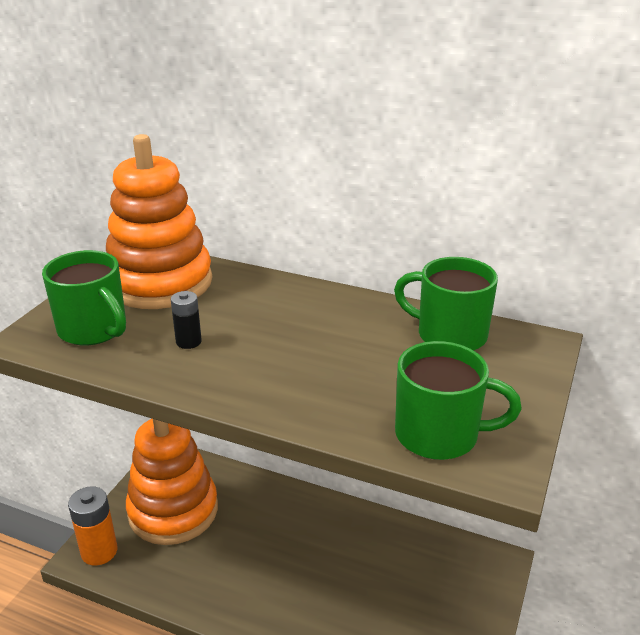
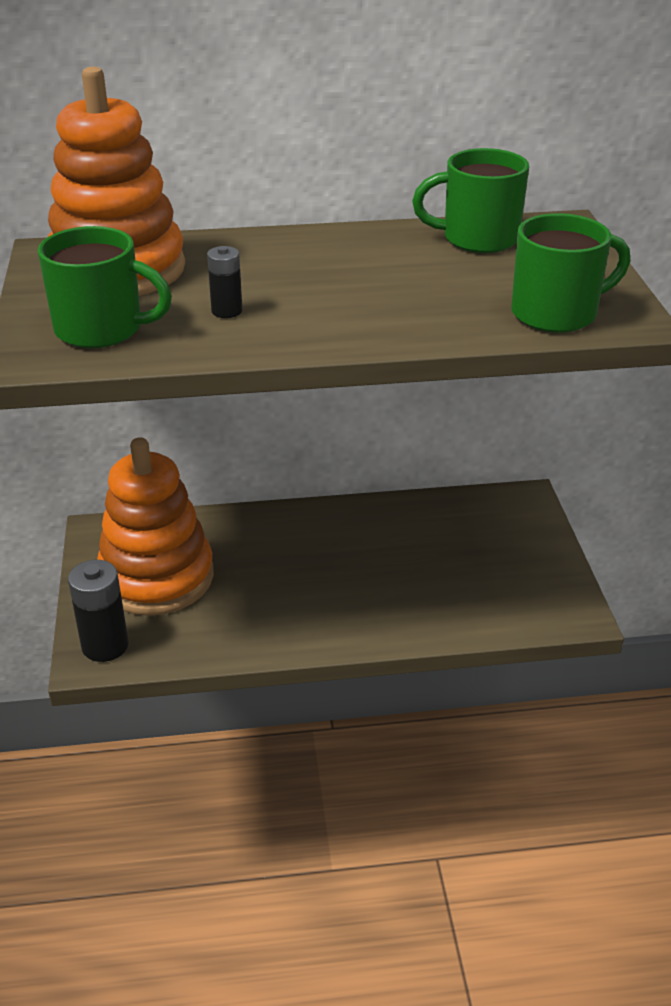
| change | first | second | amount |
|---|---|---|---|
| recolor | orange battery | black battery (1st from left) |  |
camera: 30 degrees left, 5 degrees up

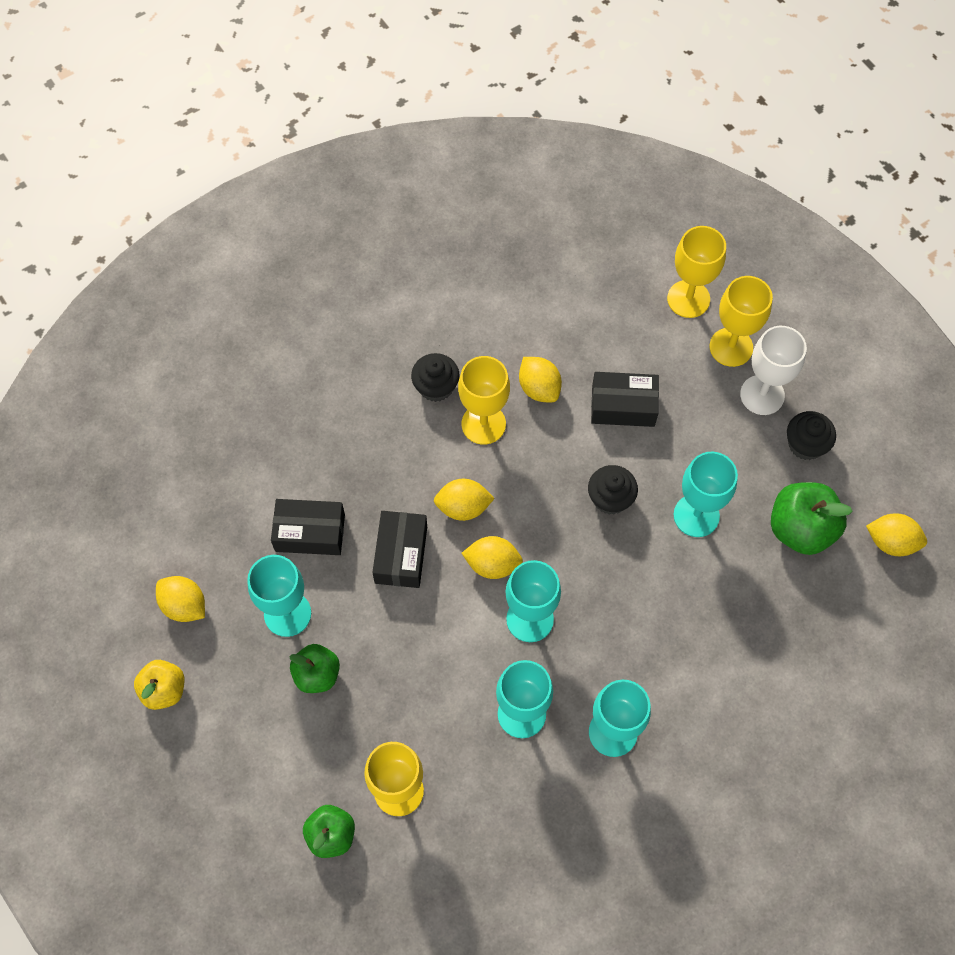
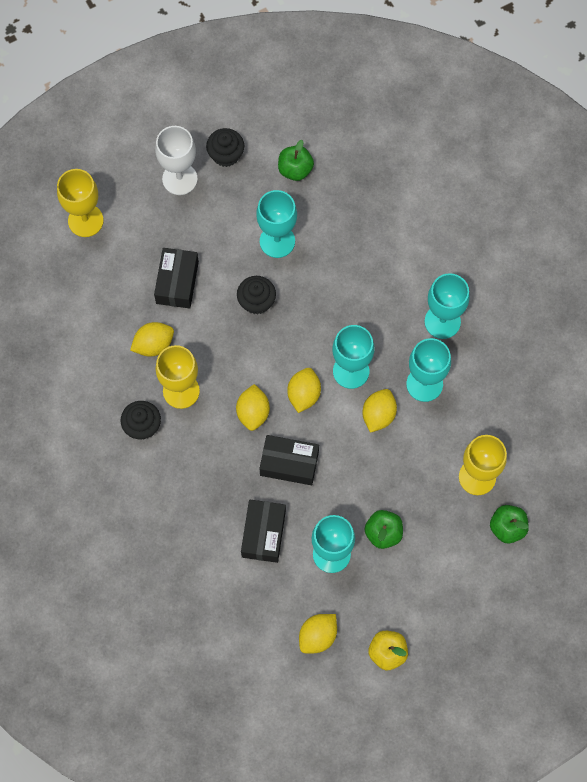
| change | first | second | amount |
|---|---|---|---|
| delete | yellow goblet (4th from left) |  |  |
| move | yellow lemon (5th from left) |  |  |
| resize | green apple (3rd from left in the first image) | green apple (1st from left) | x0.64 |
camera: 85 degrees left, 5 degrees up

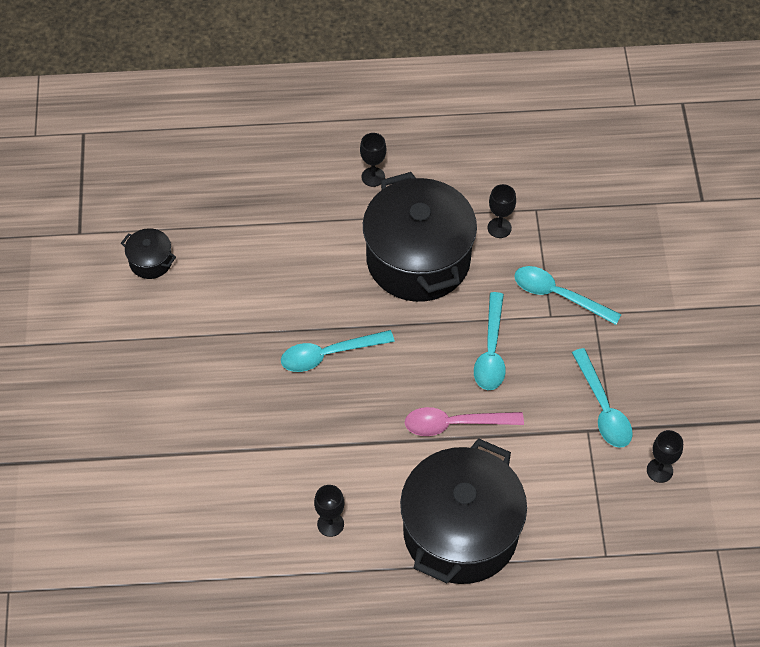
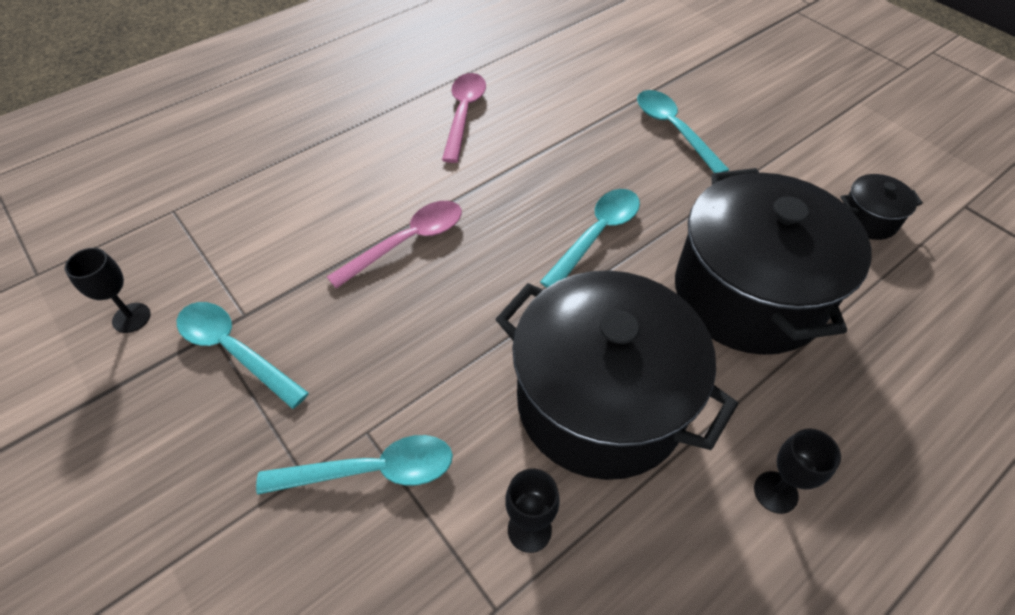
| change | first | second | amount |
|---|---|---|---|
| move | black pot (3rd from left in the first image) | black pot (2nd from left) |  |
| move | turquoise spoon (2nd from left in the first image) | turquoise spoon (4th from left) |  |
| replace | black goblet (1st from left) | pink spoon (2nd from left) |  |
camera: 145 degrees right, 5 degrees down

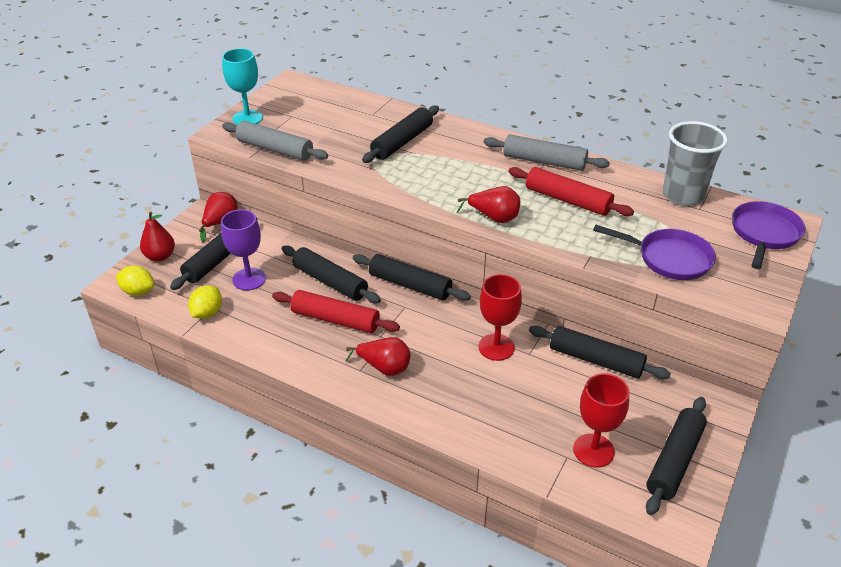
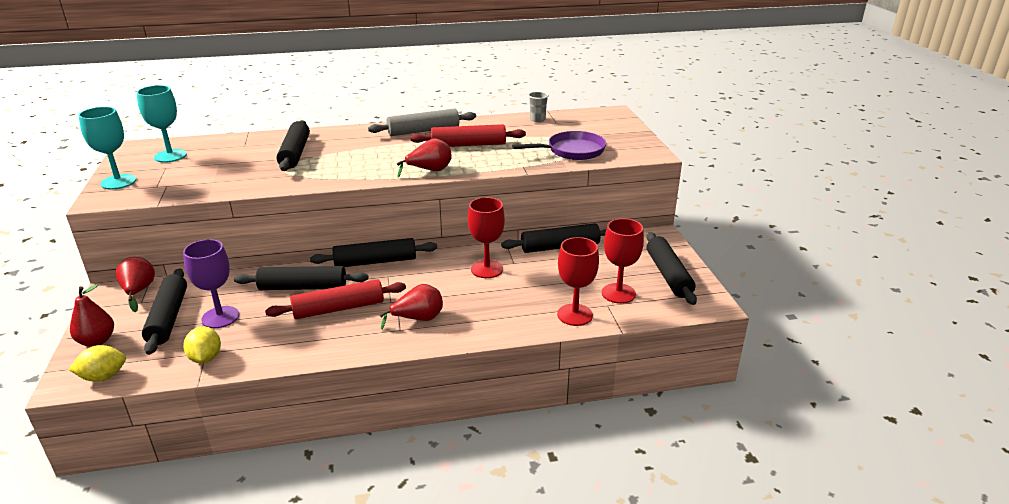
| change | first | second | amount |
|---|---|---|---|
| delete | grey rolling pin (1st from left) |  |  |
| delete | purple pan (2nd from left) |  |  |
| insert |  | turquoise goblet (2nd from left) |  |
| insert |  | red goblet (2nd from left) |  |
| resize | grey cup |  | x0.48 |
camera: 40 degrees left, 10 degrees down

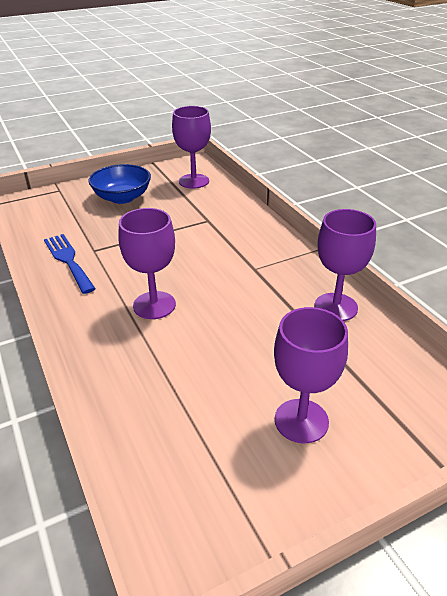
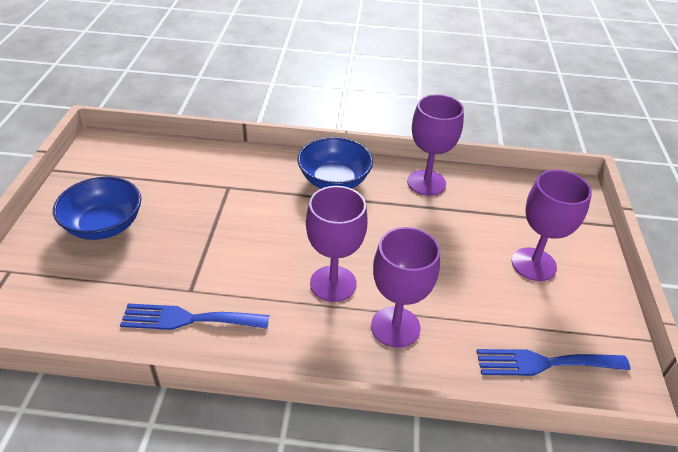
| change | first | second | amount |
|---|---|---|---|
| insert |  | blue bowl (2nd from left) |  |
| insert |  | blue fork (2nd from left) |  |
| move | purple goblet (2nd from left) |  |  |
camera: 60 degrees left, 5 degrees up

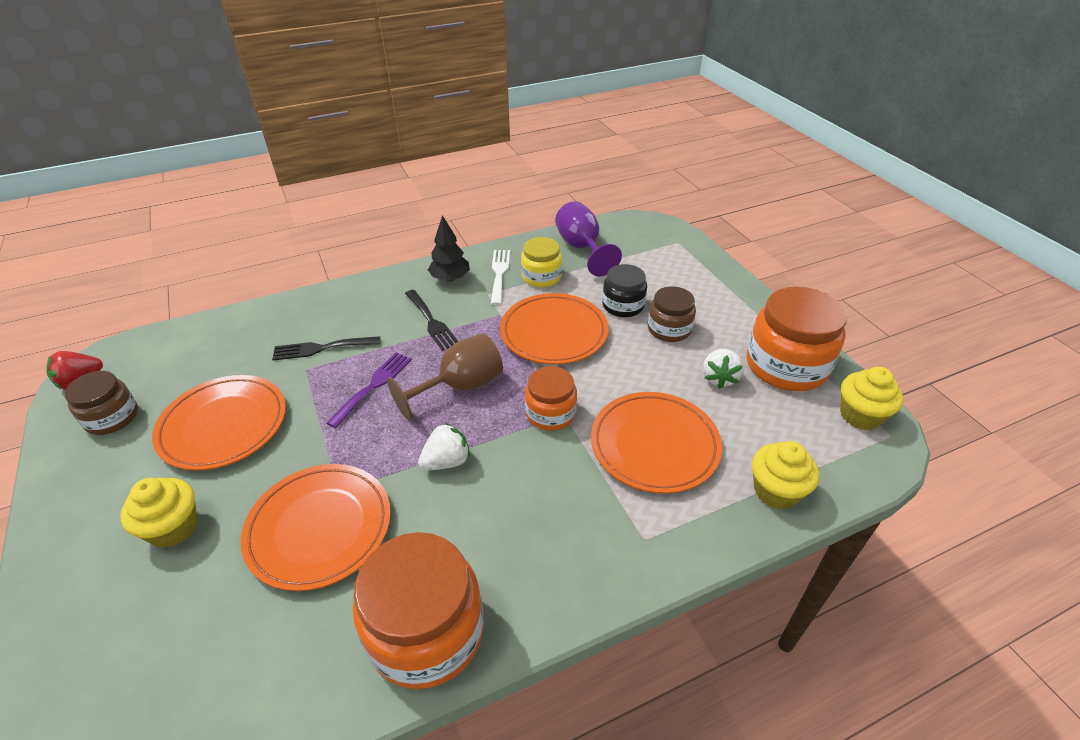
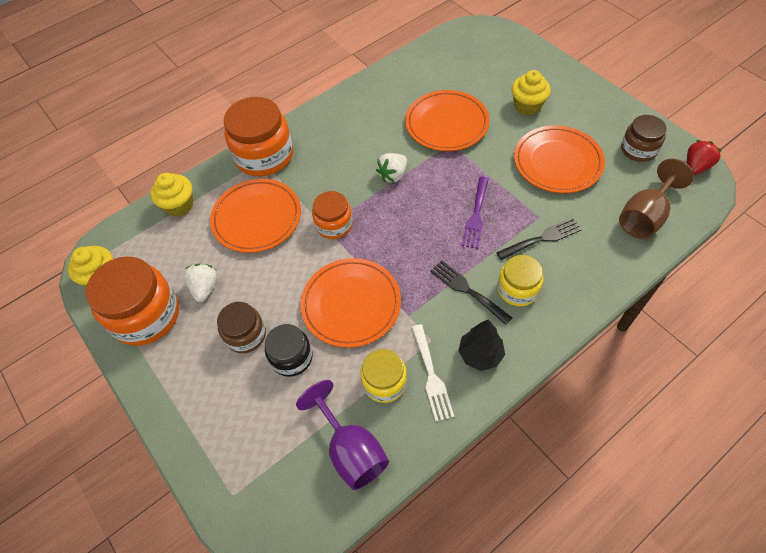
| change | first | second | amount |
|---|---|---|---|
| insert |  | yellow jar (2nd from left) |  |
| move | orange jar (1st from left in the first image) | orange jar (2nd from left) |  |
| move | brown goblet |  |  |
camera: 170 degrees right, 15 degrees up

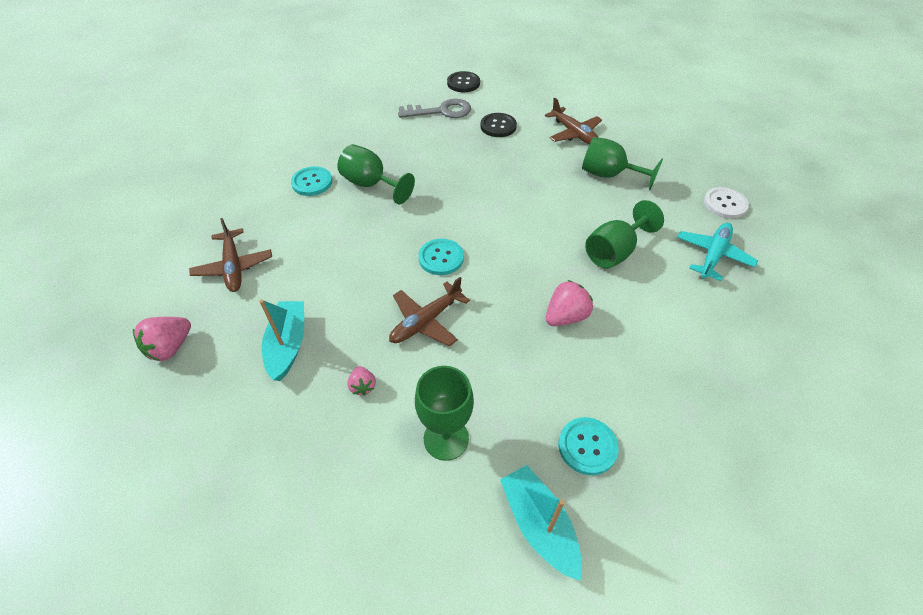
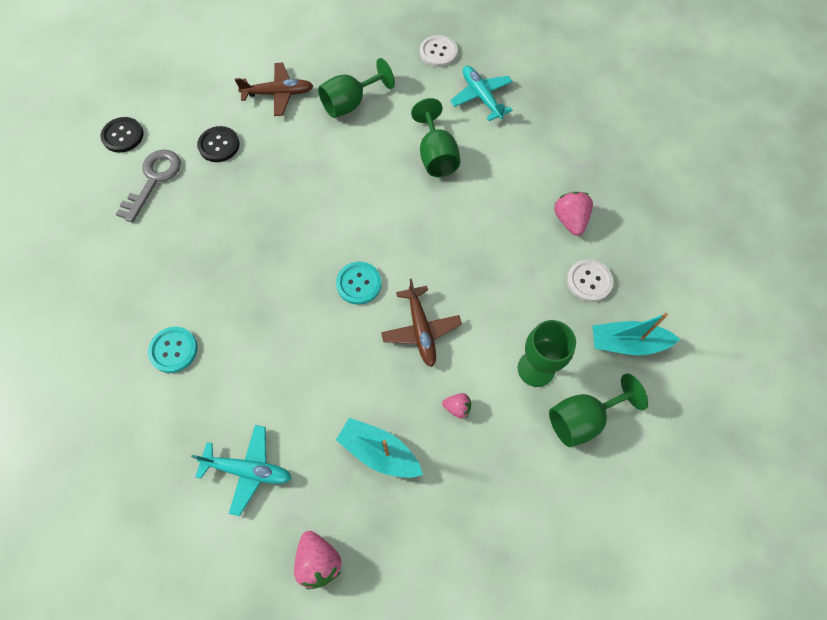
| change | first | second | amount |
|---|---|---|---|
| move | green goblet (1st from left in the first image) | green goblet (4th from left) |  |
| move | pink strawberry (3rd from left) |  |  |
| recolor | brown plane (1st from left) | turquoise plane (1st from left) |  |
| recolor | turquoise button (3rd from left) | white button (2nd from left) |  |
camera: 60 degrees left, 15 degrees up

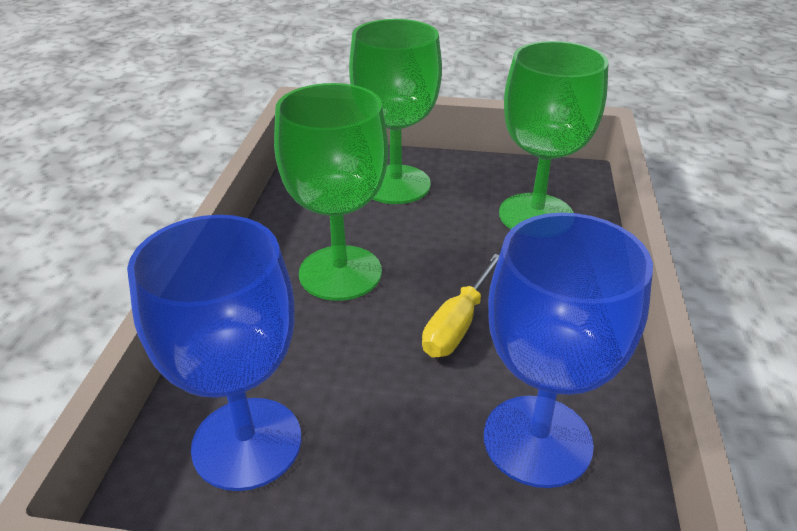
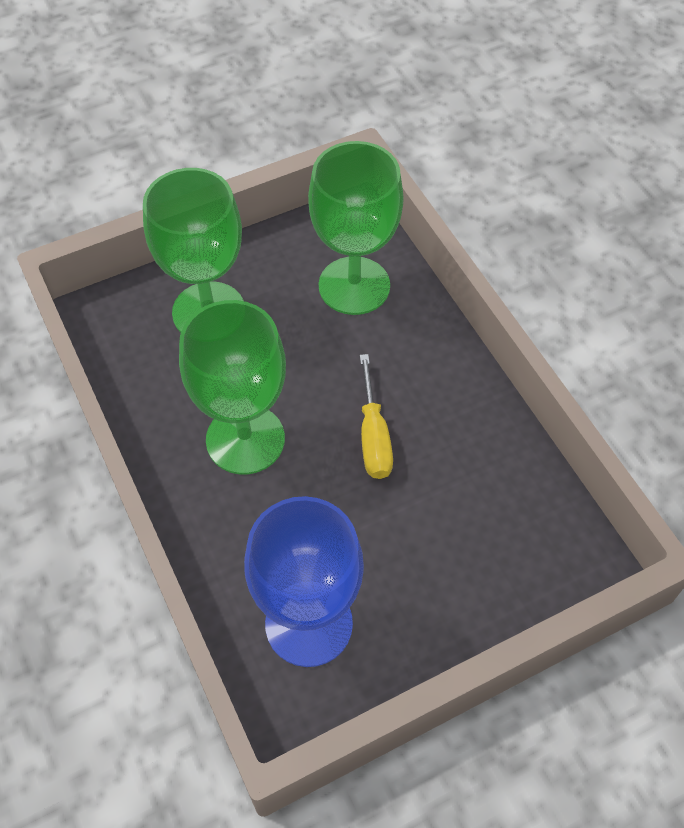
| change | first | second | amount |
|---|---|---|---|
| delete | blue goblet (2nd from left) |  |  |
camera: 35 degrees left, 20 degrees up

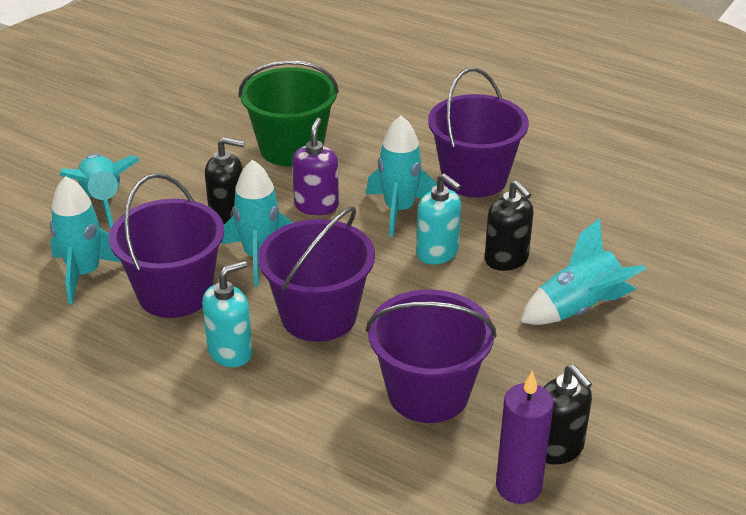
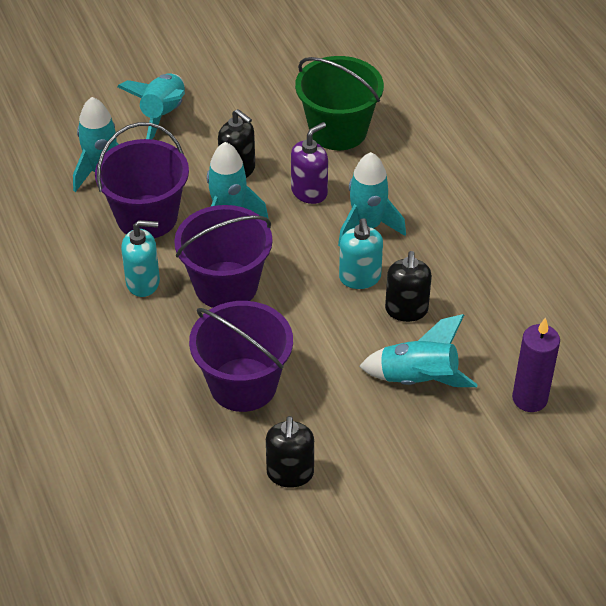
| change | first | second | amount |
|---|---|---|---|
| delete | purple bucket (4th from left) |  |  |
| move | purple candle |  |  |
camera: 35 degrees right, 10 degrees up

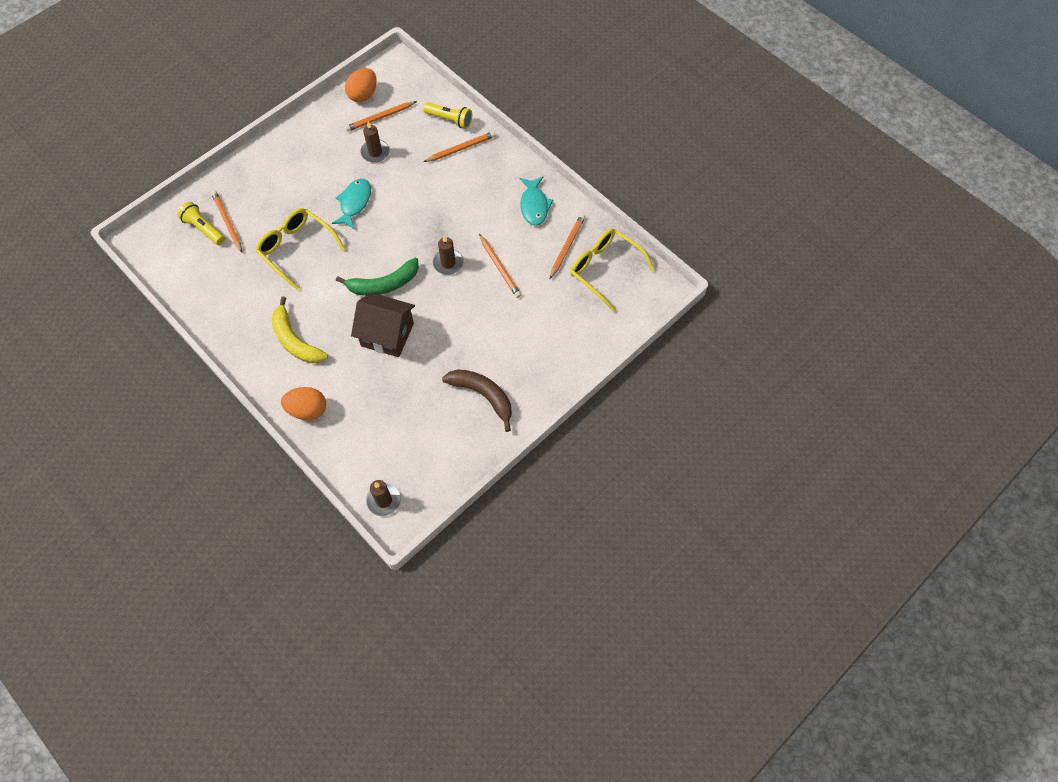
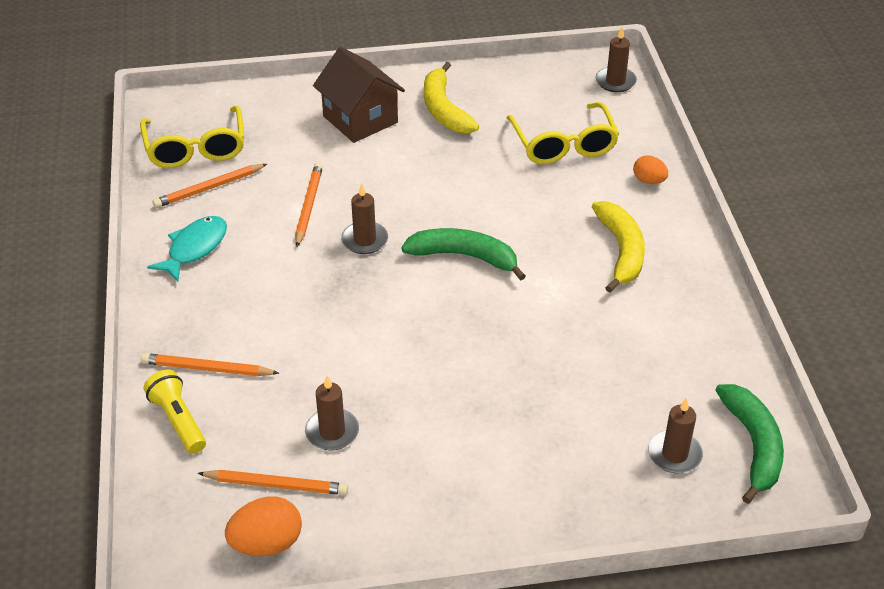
| change | first | second | amount |
|---|---|---|---|
| delete | orange pencil (1st from left) |  |  |
| delete | turquoise fish (1st from left) |  |  |
| insert |  | green banana (2nd from left) |  |
| move | yellow glasses (1st from left in the first image) | yellow glasses (2nd from left) |  |
| move | brown house |  |  |
| replace | yellow flashlight (1st from left) | brown candle (4th from left) |  |
| recolor | brown banana | yellow banana (1st from left) |  |
| resize | orange egg (1st from left in the first image) | orange egg (2nd from left) | x0.63 |
camera: 145 degrees left, 20 degrees down

